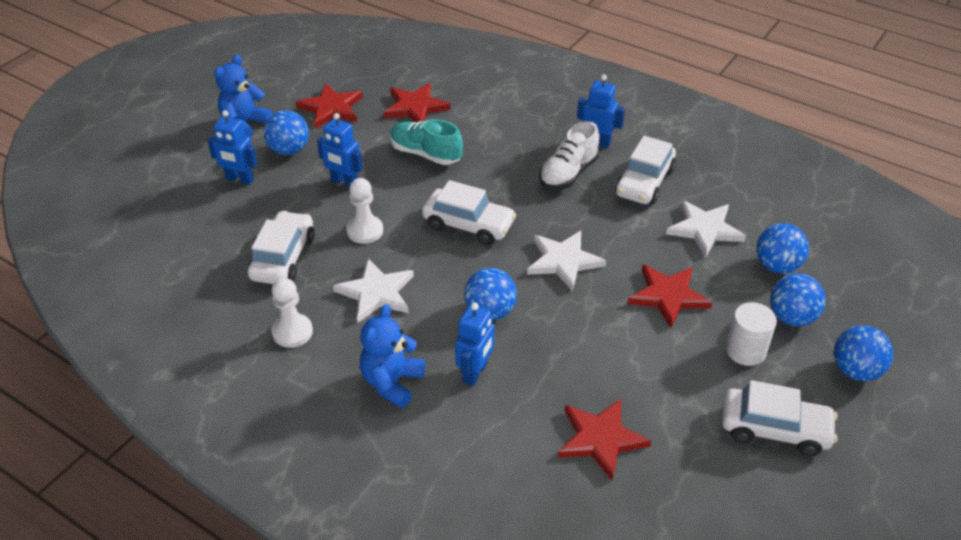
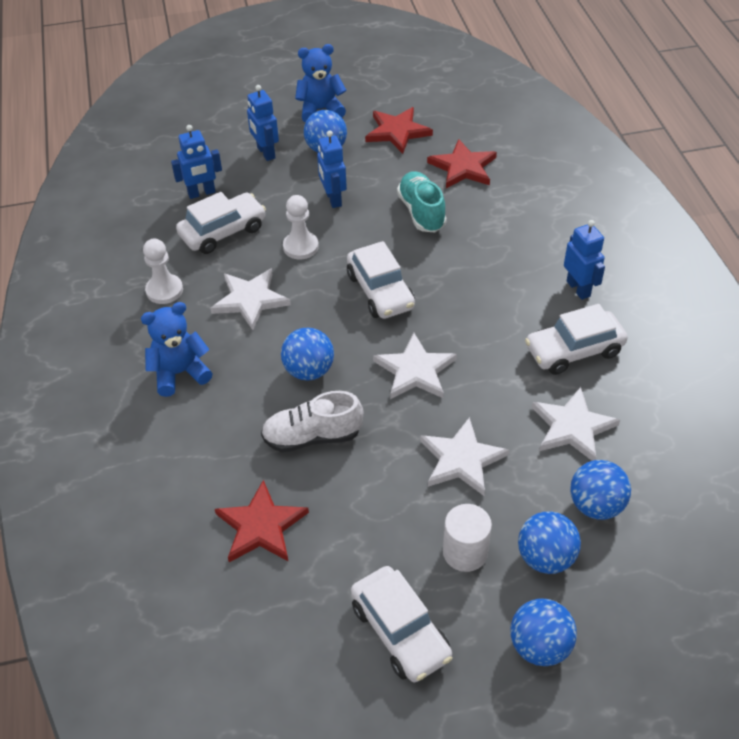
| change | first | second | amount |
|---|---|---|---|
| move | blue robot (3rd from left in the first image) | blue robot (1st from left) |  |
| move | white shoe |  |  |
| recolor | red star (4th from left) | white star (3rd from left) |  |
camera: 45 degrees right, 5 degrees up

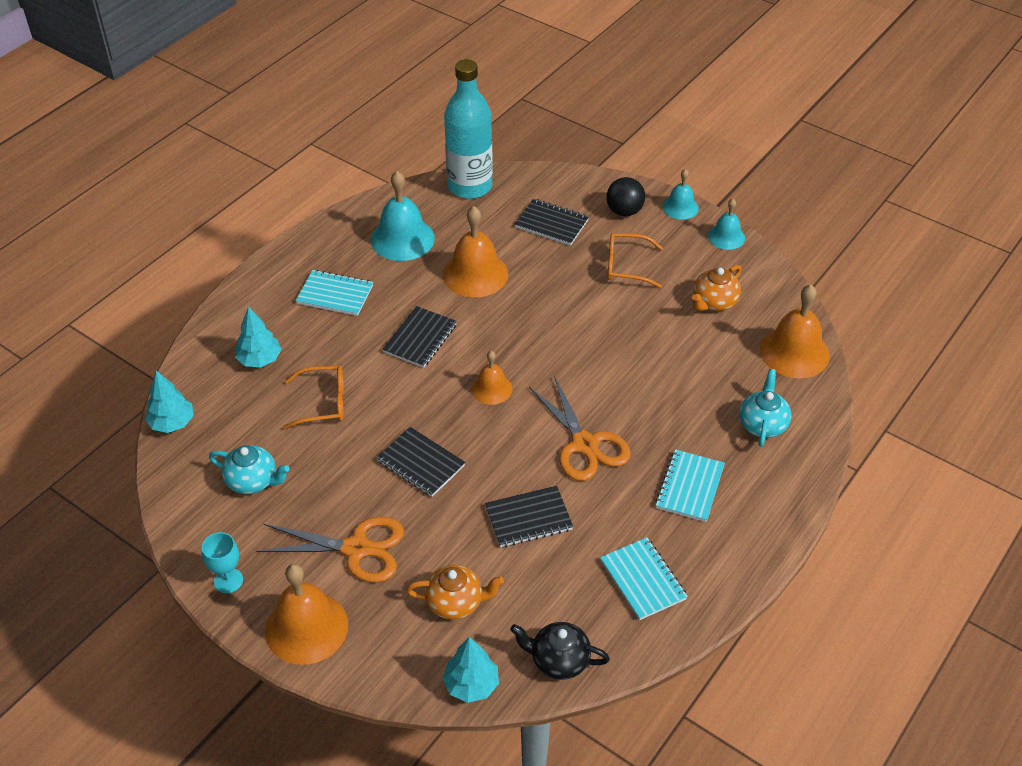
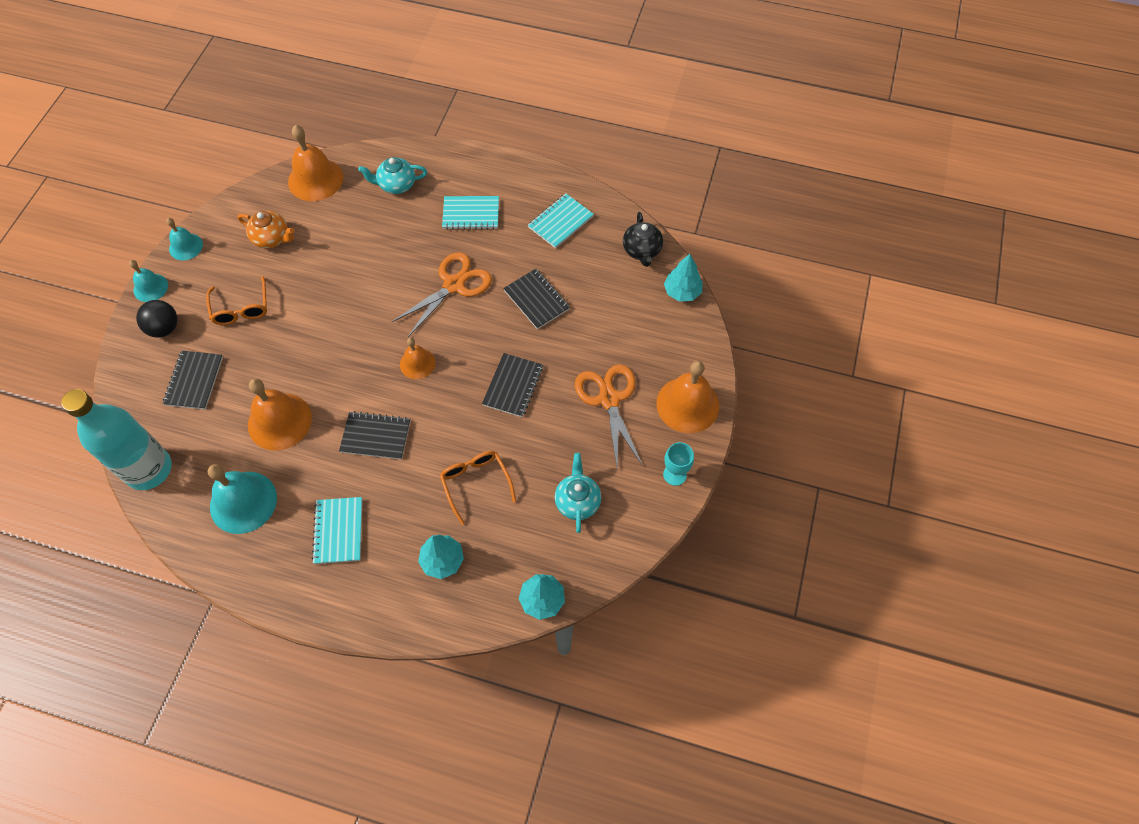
| change | first | second | amount |
|---|---|---|---|
| delete | orange teapot (1st from left) |  |  |
camera: 110 degrees left, 15 degrees up

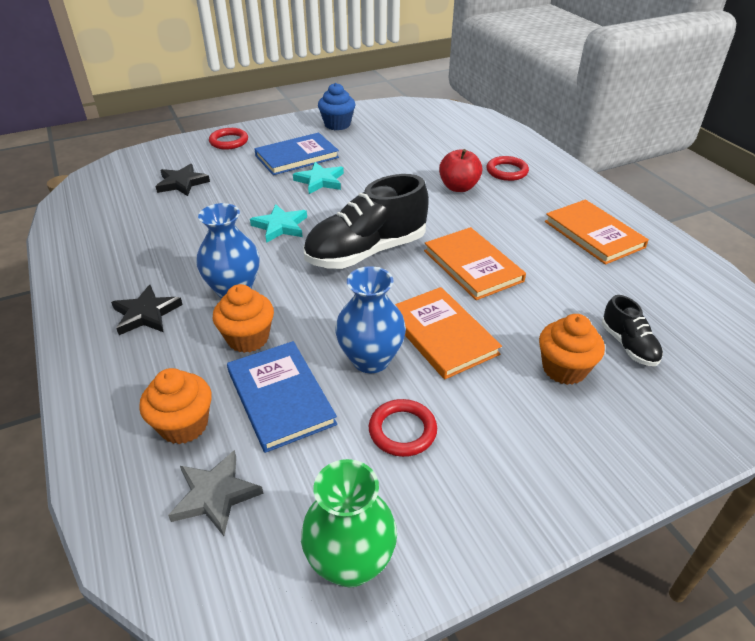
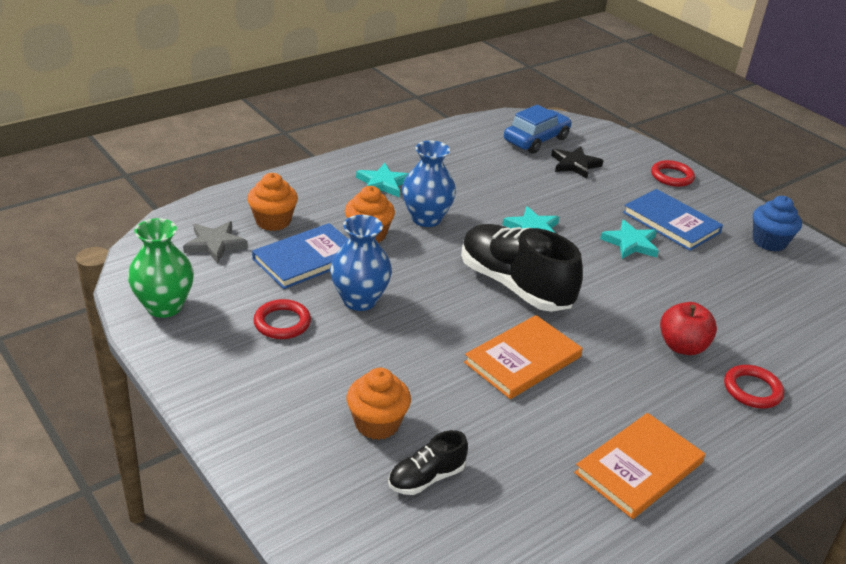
| change | first | second | amount |
|---|---|---|---|
| delete | orange book (1st from left) |  |  |
| insert |  | blue car |  |
| recolor | black star (1st from left) | turquoise star (1st from left) |  |
camera: 75 degrees right, 5 degrees down

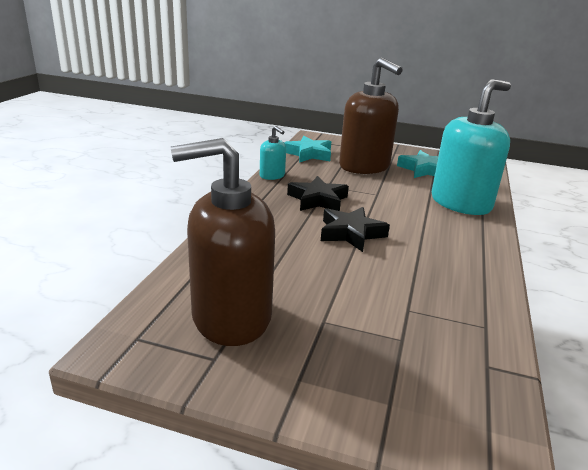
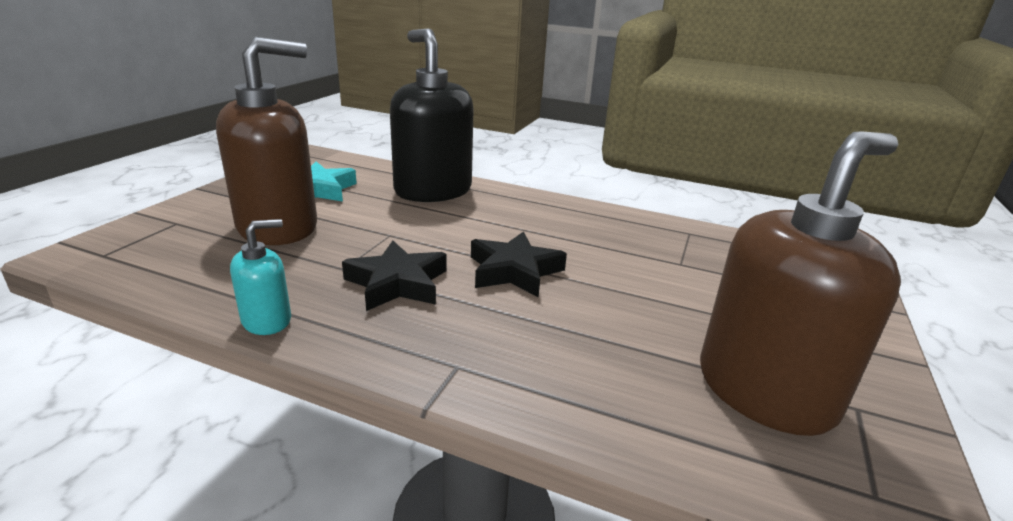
| change | first | second | amount |
|---|---|---|---|
| delete | turquoise star (1st from left) |  |  |
| recolor | turquoise soap dispenser (2nd from left) | black soap dispenser |  |
| rotate | brown soap dispenser (1st from left in the first image) | brown soap dispenser (2nd from left) | 120 degrees counterclockwise |
camera: 85 degrees left, 0 degrees up

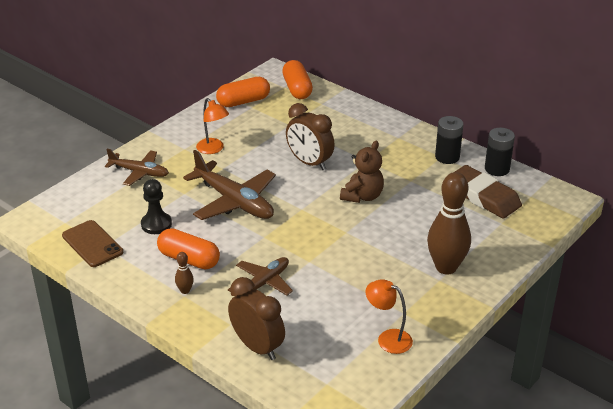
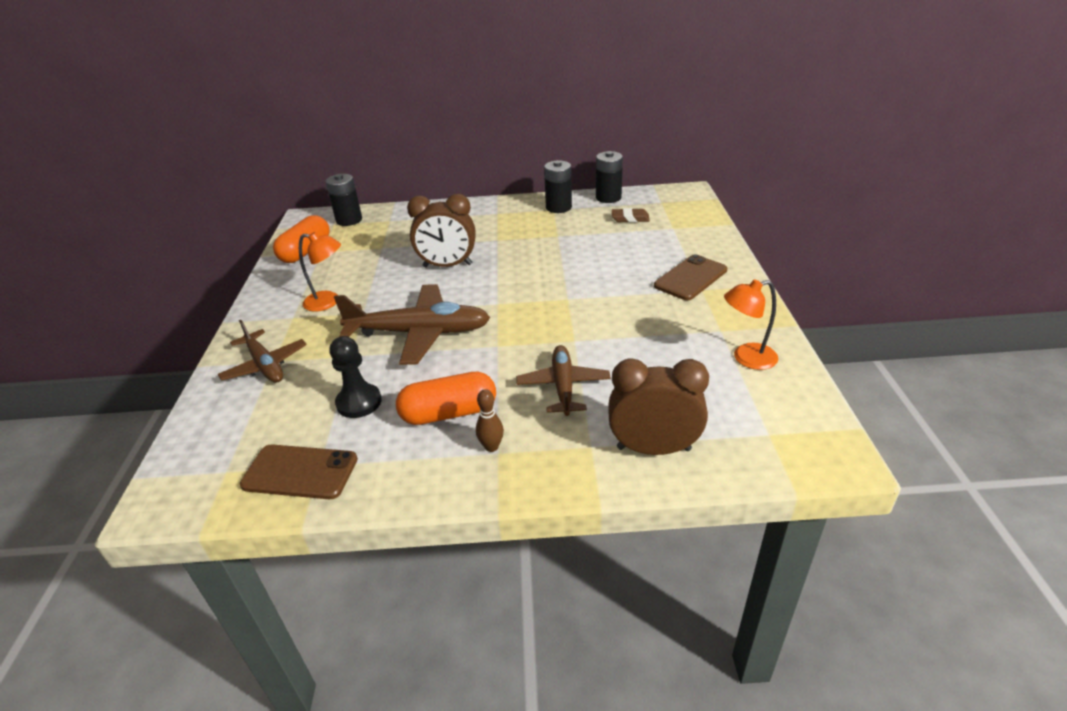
| change | first | second | amount |
|---|---|---|---|
| delete | brown teddy bear |  |  |
| replace | orange capsule (3rd from left) | black battery (1st from left) |  |
| replace | brown bowling pin (2nd from left) | brown phone (2nd from left) |  |
| rotate | brown plane (1st from left) |  | 75 degrees clockwise |
| resize | brown eraser |  | x0.49 |
camera: 40 degrees left, 0 degrees up

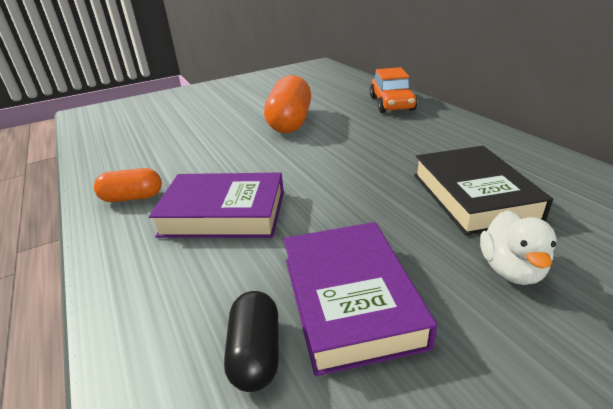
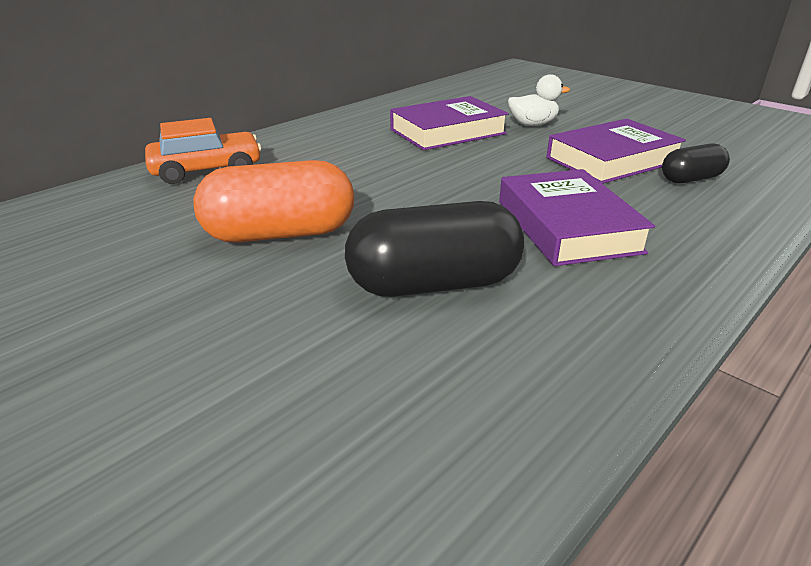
| change | first | second | amount |
|---|---|---|---|
| delete | orange capsule (1st from left) |  |  |
| insert |  | black capsule (1st from left) |  |
| recolor | black book | purple book (1st from left) |  |
camera: 110 degrees left, 0 degrees up

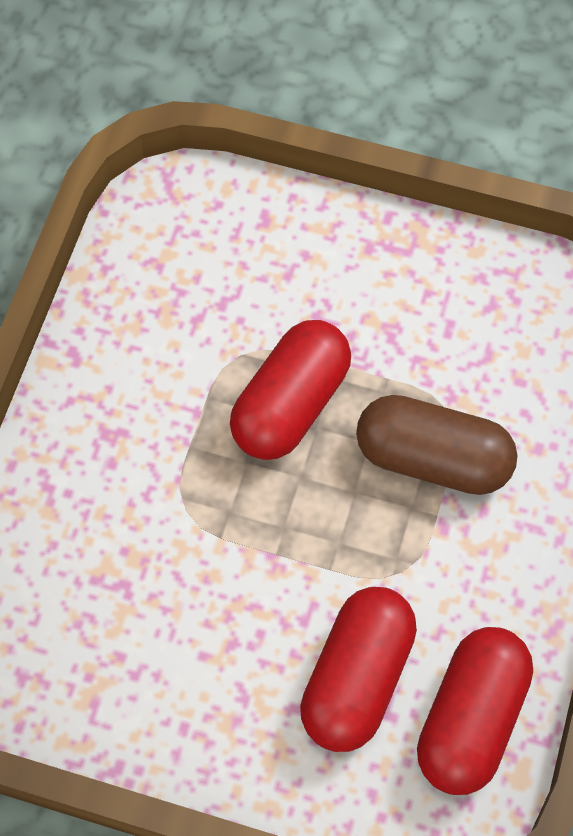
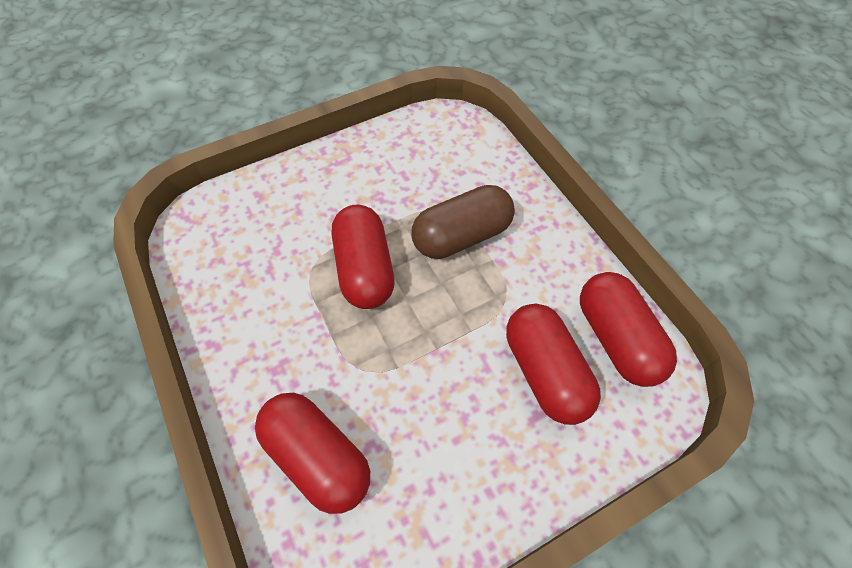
| change | first | second | amount |
|---|---|---|---|
| insert |  | red capsule (1st from left) |  |
camera: 45 degrees left, 5 degrees down

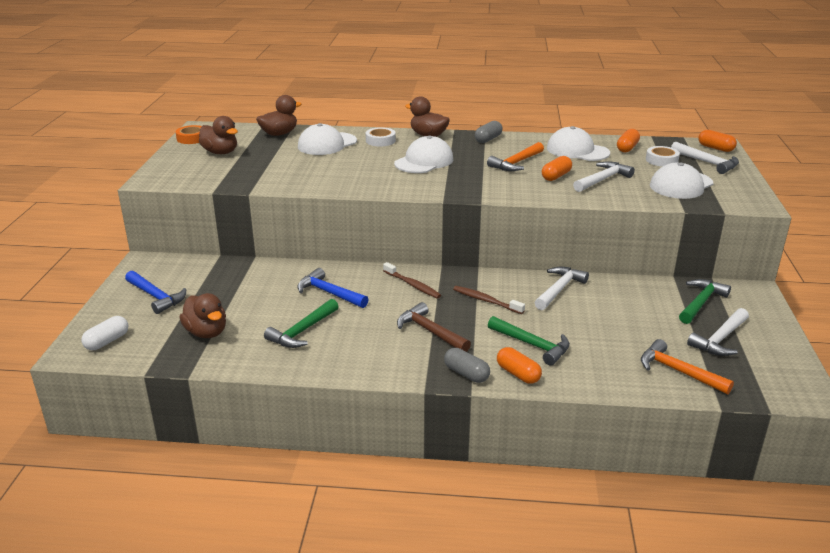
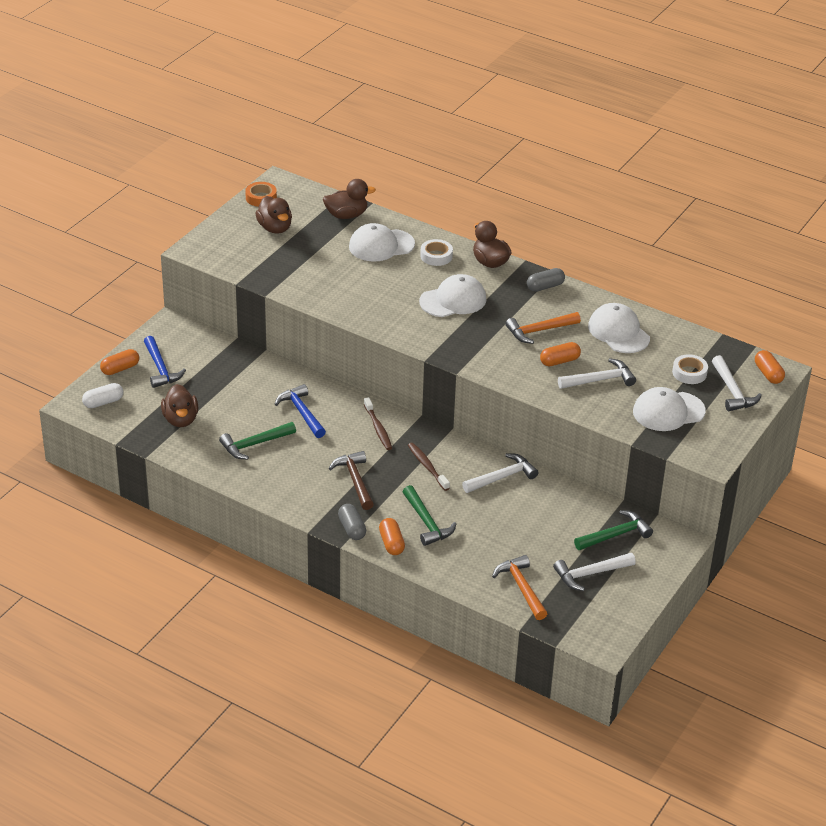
| change | first | second | amount |
|---|---|---|---|
| move | orange capsule (3rd from left in the first image) | orange capsule (1st from left) |  |
camera: 25 degrees right, 10 degrees up

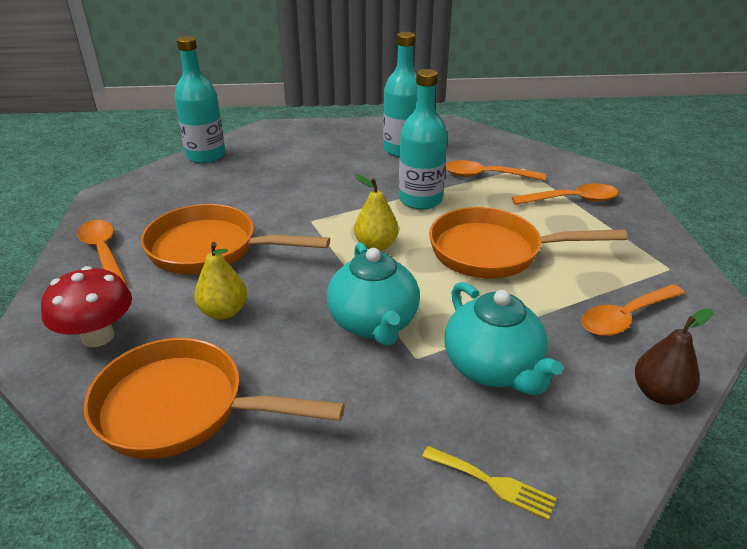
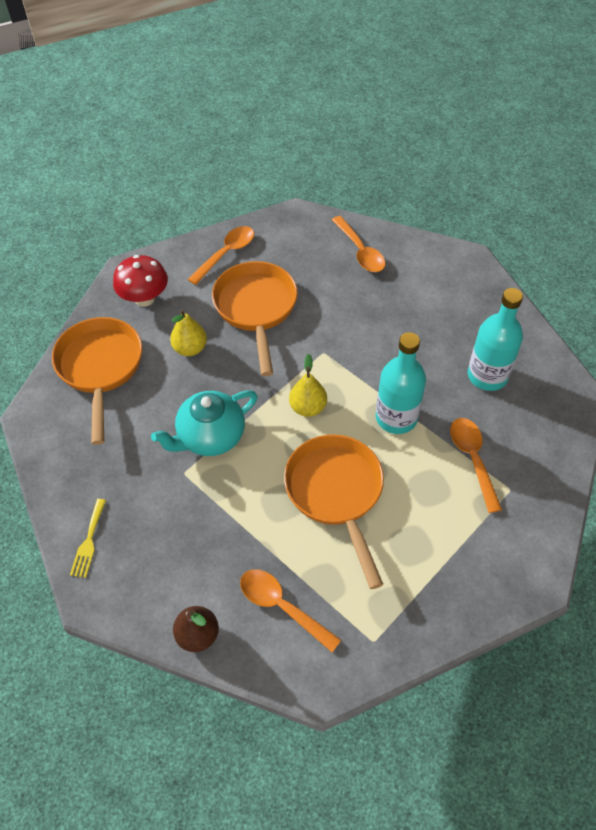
| change | first | second | amount |
|---|---|---|---|
| delete | turquoise bottle (1st from left) |  |  |
| delete | turquoise teapot (2nd from left) |  |  |
| move | orange spoon (3rd from left) |  |  |
camera: 70 degrees right, 20 degrees up

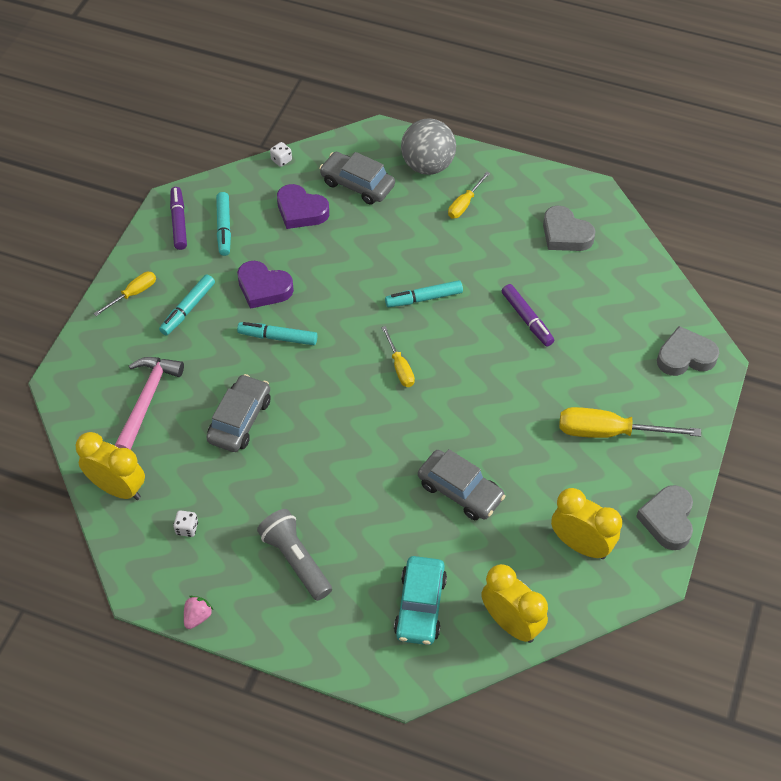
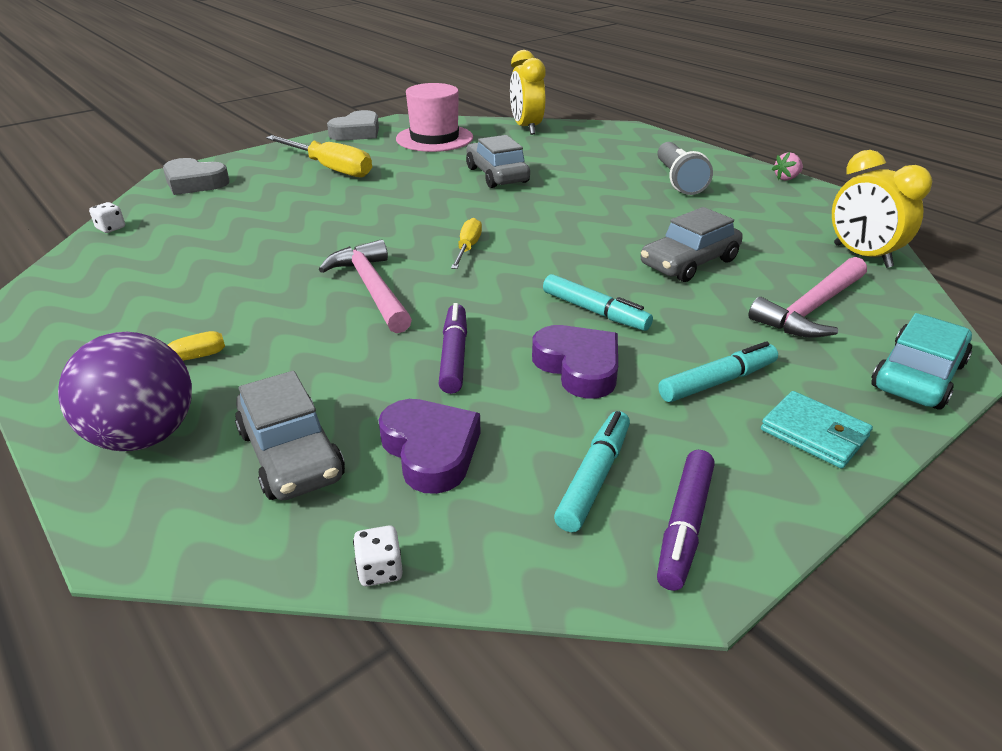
| change | first | second | amount |
|---|---|---|---|
| delete | grey heart (1st from left) |  |  |
| move | white dice (1st from left) |  |  |
| move | turquoise car |  |  |
| move | purple marker (2nd from left in the first image) | purple marker (1st from left) |  |
| replace | yellow screwdriver (1st from left) | turquoise wallet |  |
| replace | turquoise marker (4th from left) | pink hammer (1st from left) |  |
| replace | yellow clock (3rd from left) | pink hat |  |
| recolor | grey ball | purple ball |  |
camera: 150 degrees left, 20 degrees down

